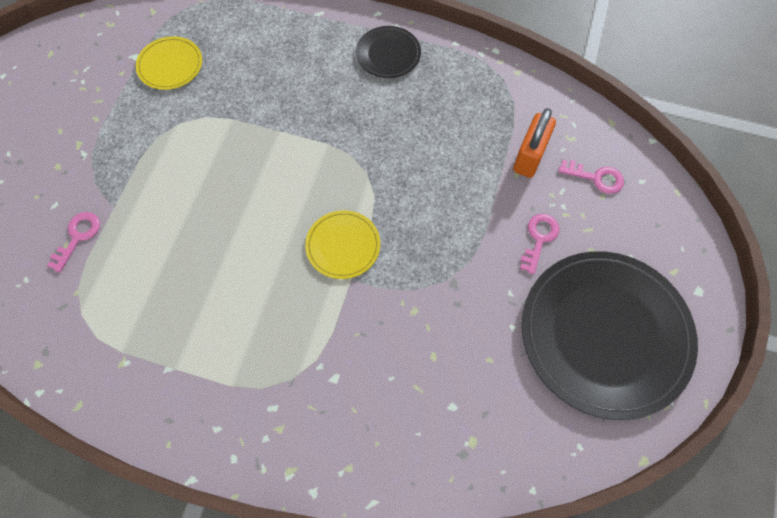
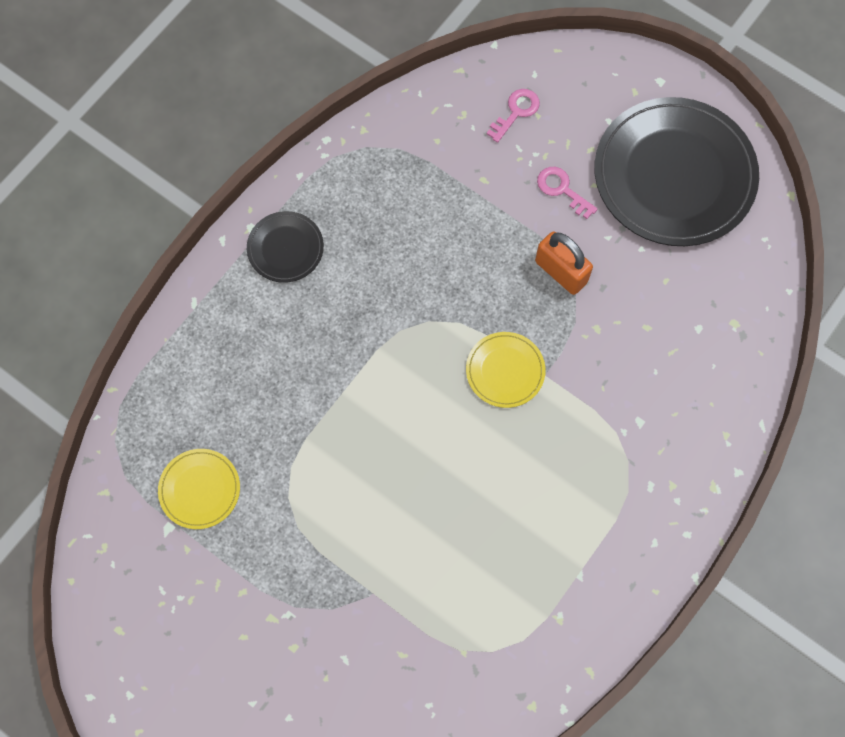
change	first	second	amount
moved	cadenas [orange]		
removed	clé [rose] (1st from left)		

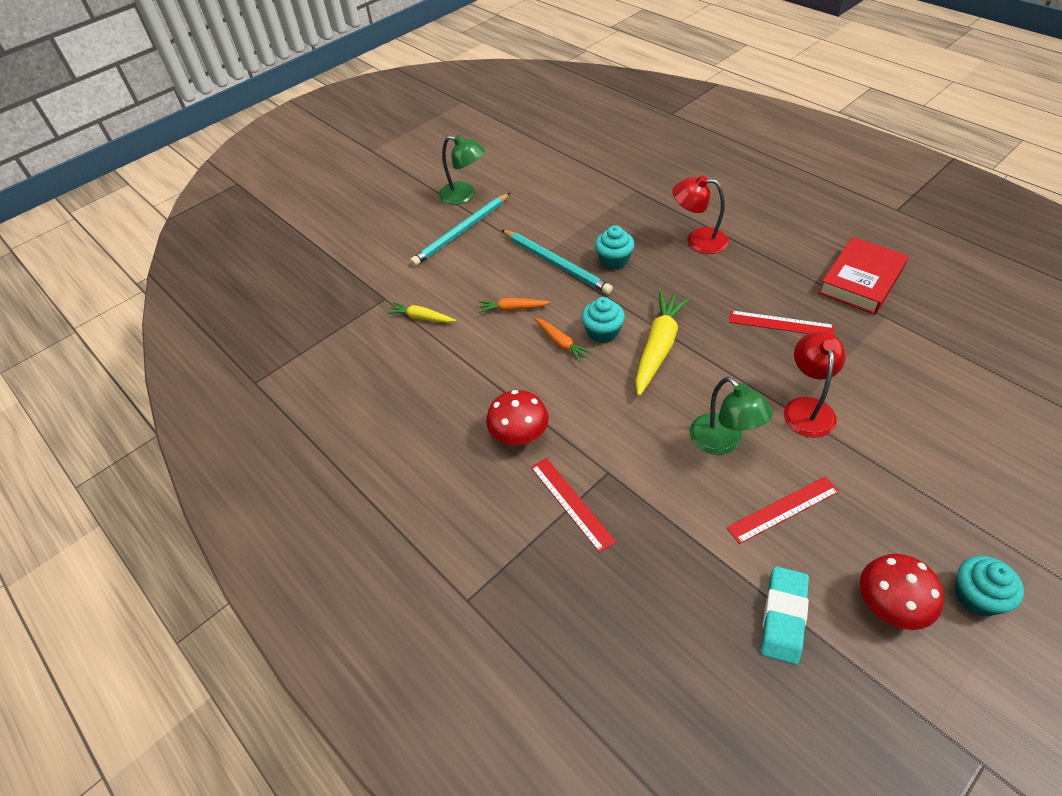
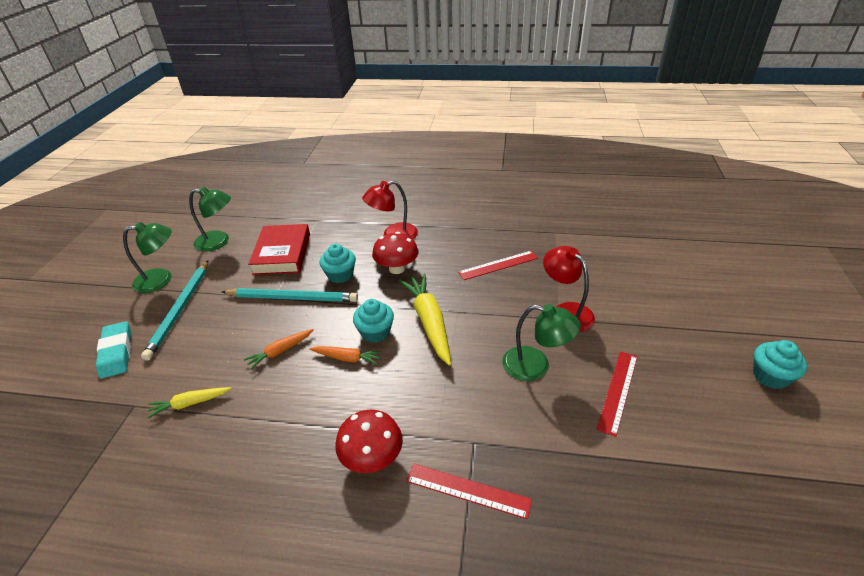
change	first	second	amount
moved	livre [rouge]		
moved	champignon [rouge] (2nd from left)		
moved	gomme [turquoise]		
added		lampe [vert] (2nd from left)	

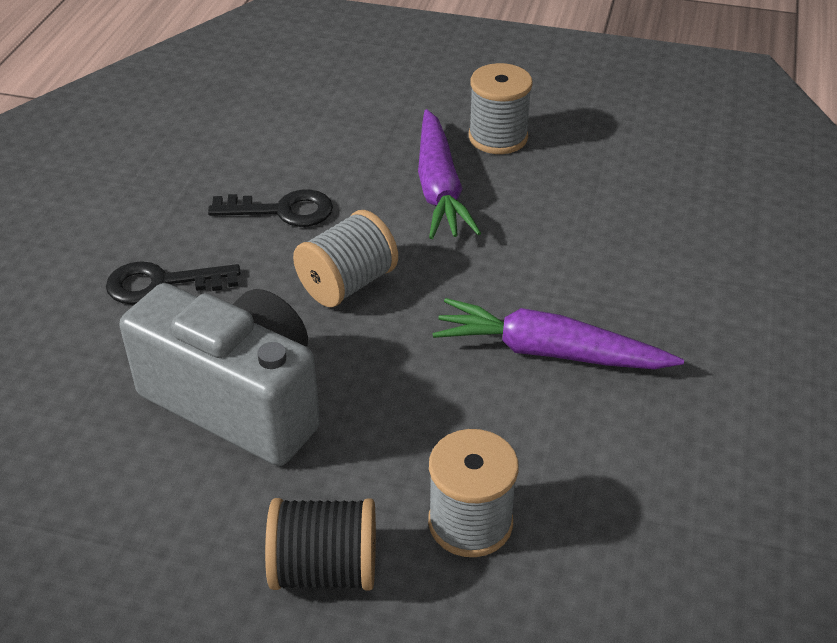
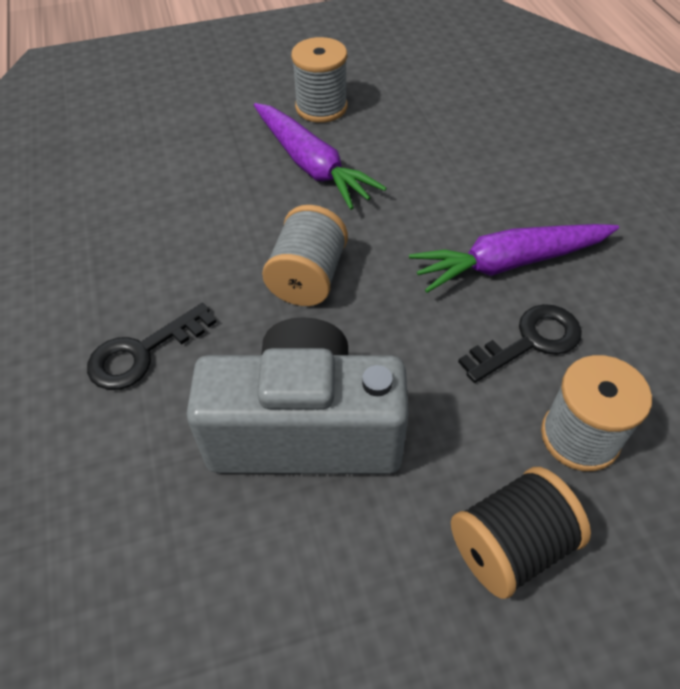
change	first	second	amount
moved	clé [noir] (2nd from left)		

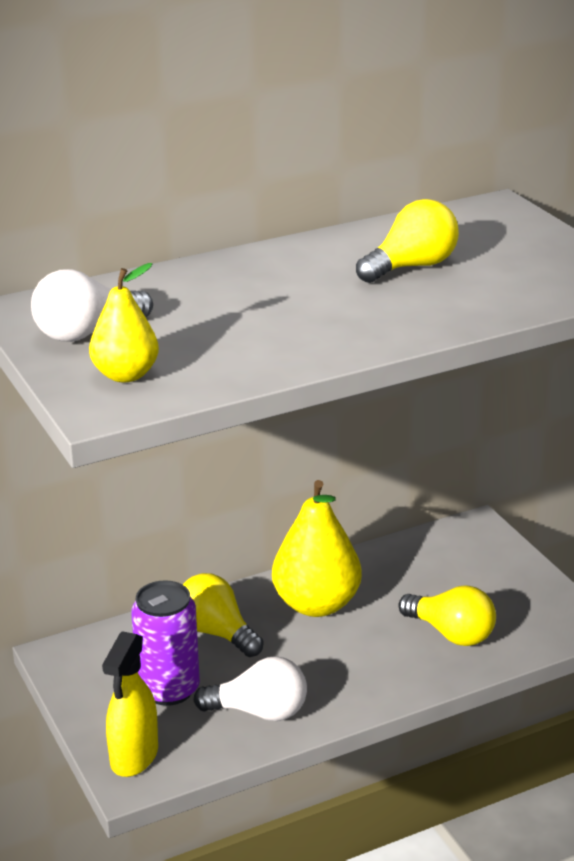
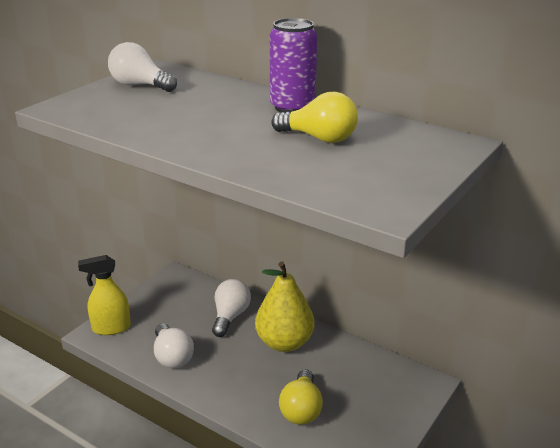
change	first	second	amount
removed	poire [jaune] (1st from left)		
recoloured	ampoule [jaune] (1st from left)	ampoule [blanc] (3rd from left)	
moved	canette [violet]		

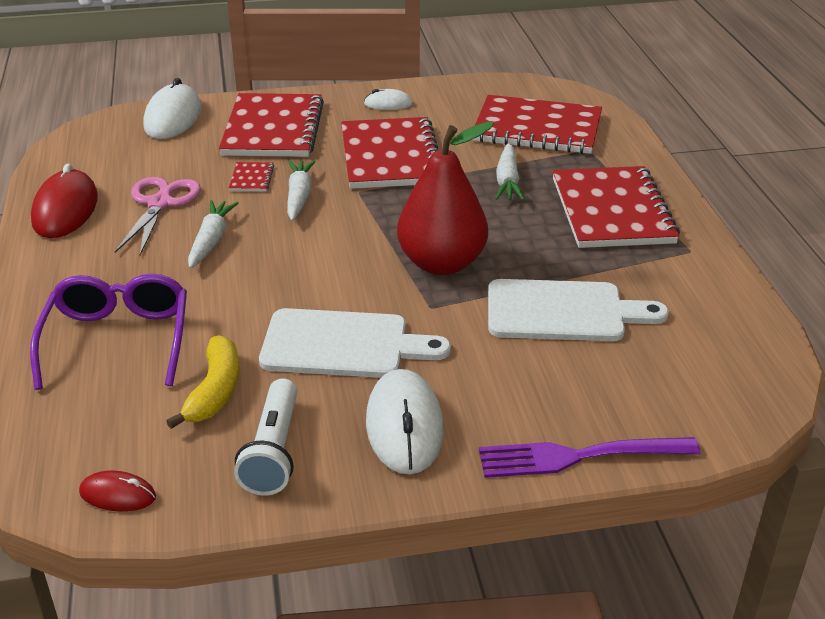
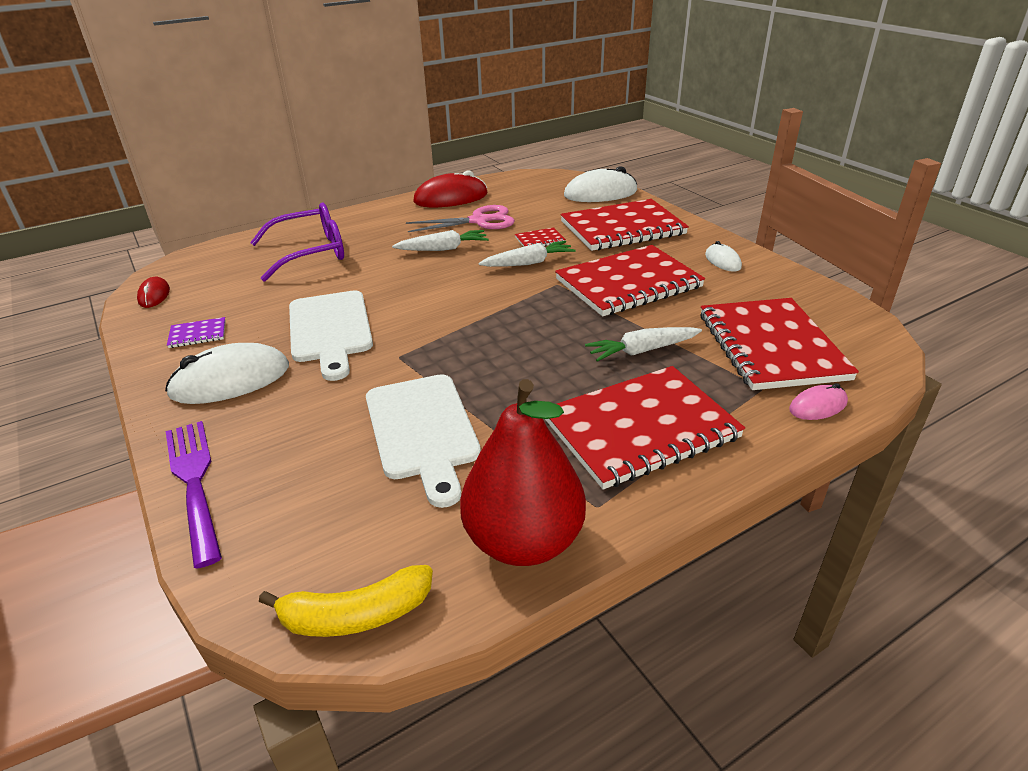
change	first	second	amount
moved	poire [rouge]		
moved	banane [jaune]		
replaced	lampe de poche [blanc]	carnet [violet]	
added		souris [rose]	

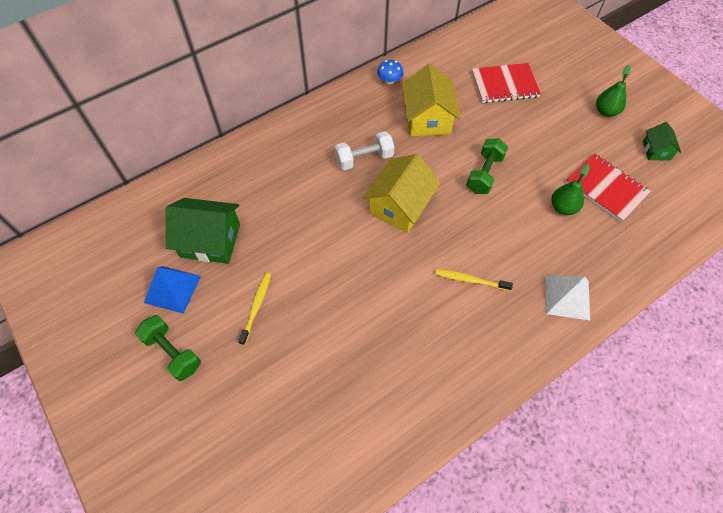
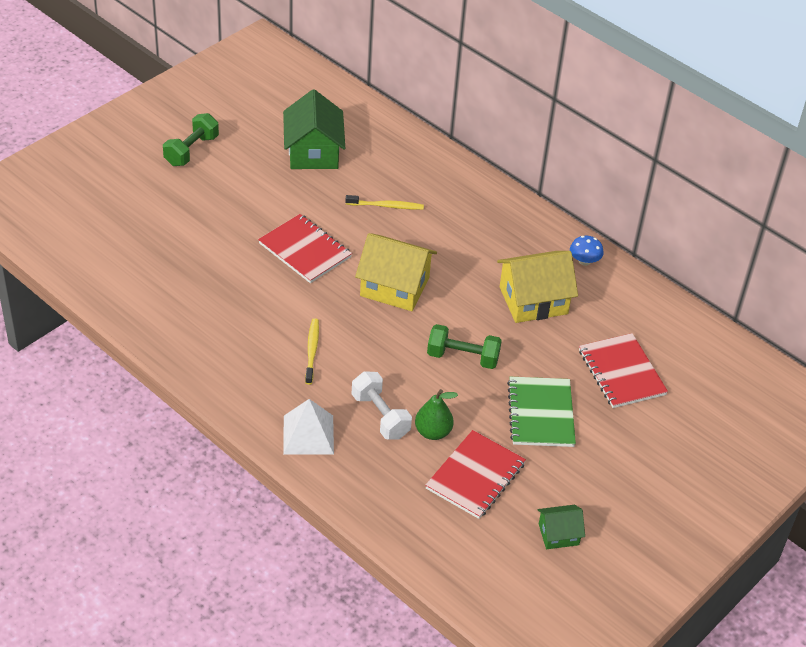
change	first	second	amount
removed	poire [vert] (2nd from left)		
moved	haltère [blanc]		
removed	pyramide [bleu]		
moved	brosse à dents [jaune] (1st from left in the first image)	brosse à dents [jaune] (2nd from left)	
added		carnet [rouge] (1st from left)	
added		carnet [vert]	

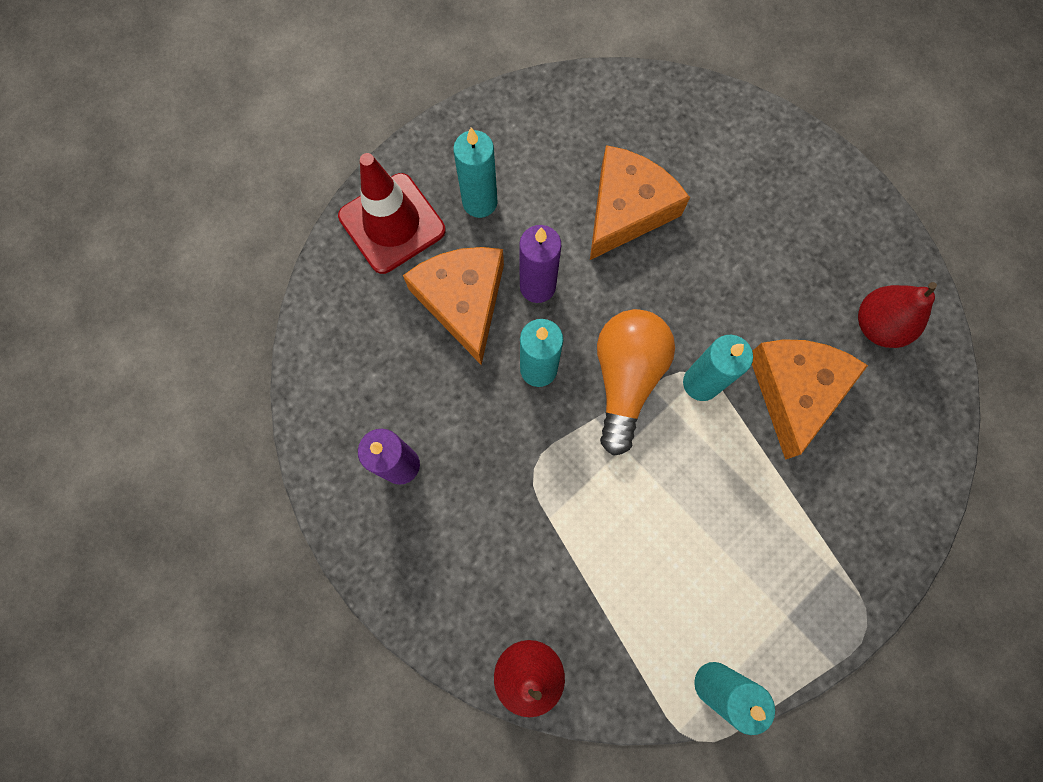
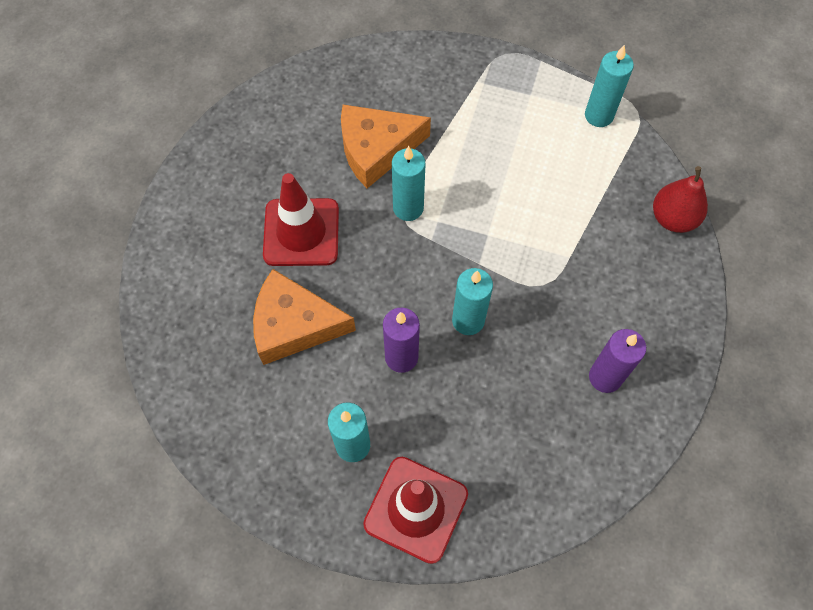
change	first	second	amount
removed	fromage [orange] (1st from left)		
removed	poire [rouge] (2nd from left)		
removed	ampoule [orange]		
added		cône de chantier [rouge] (1st from left)	

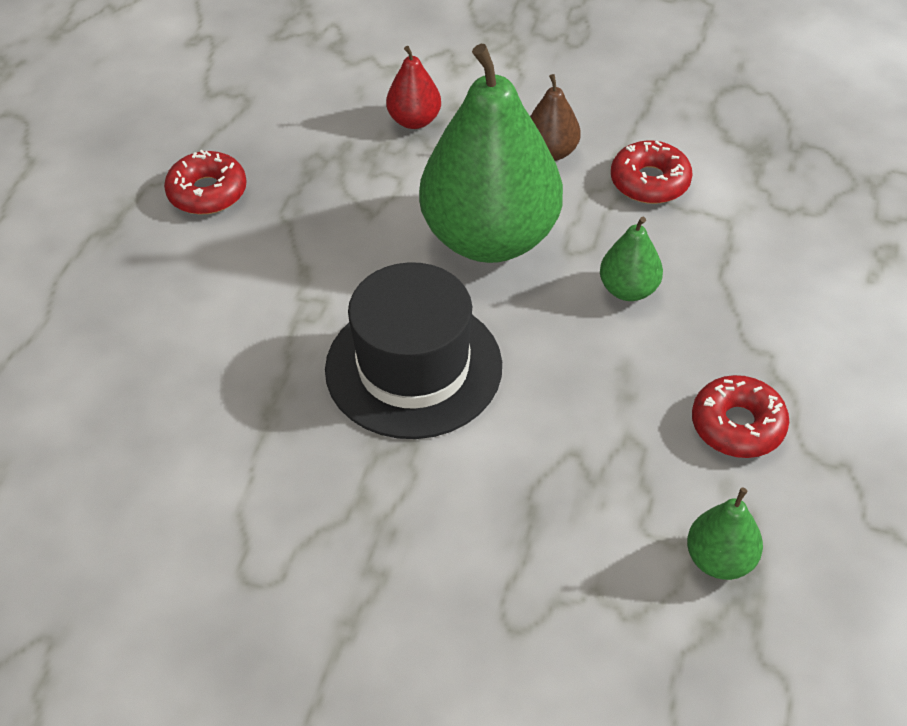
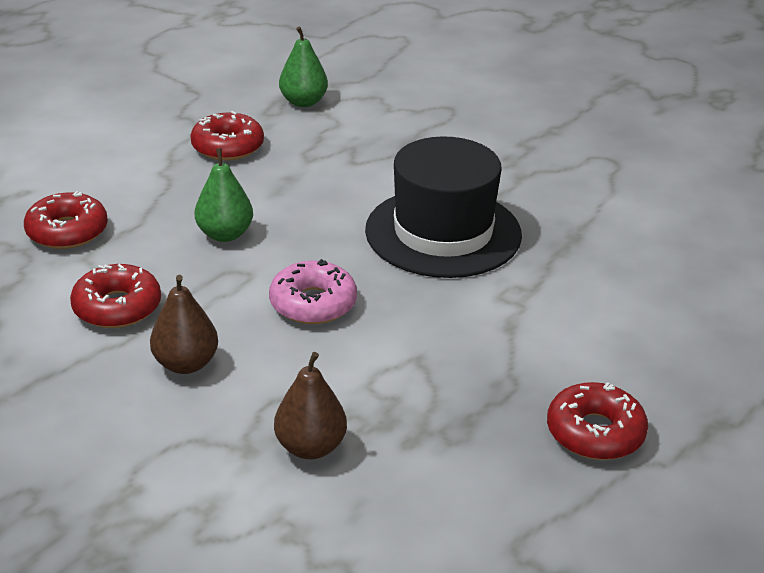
change	first	second	amount
replaced	poire [vert] (1st from left)	beignet [rose]	
recoloured	poire [rouge]	poire [marron] (2nd from left)	
added		beignet [rouge] (1st from left)	

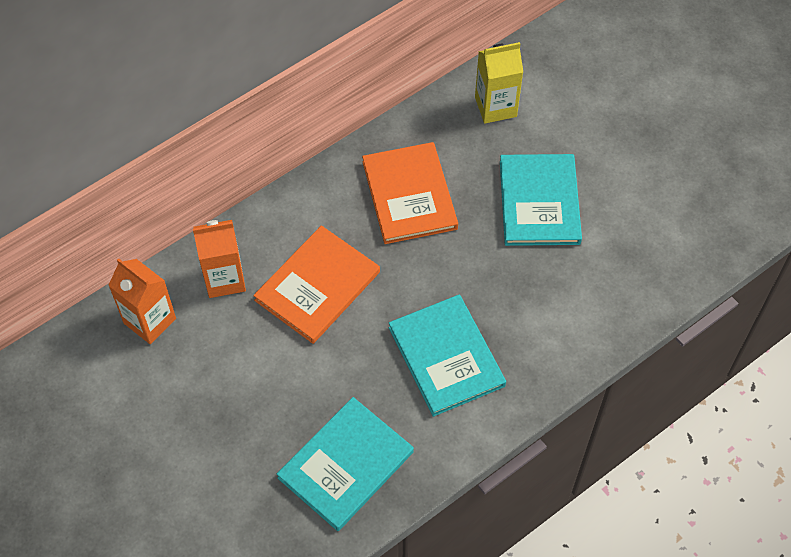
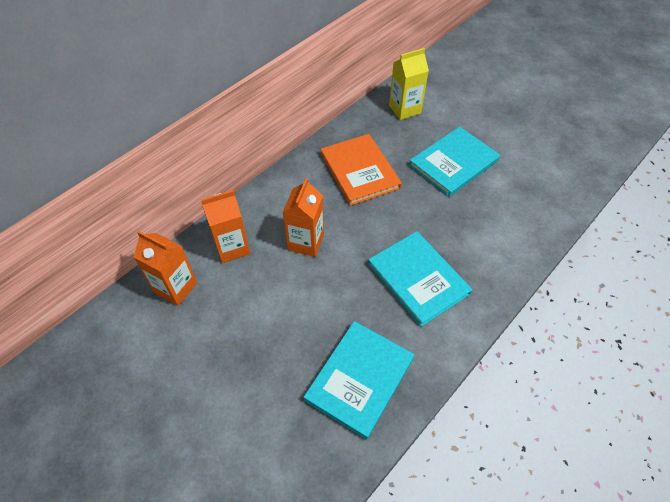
change	first	second	amount
turned	livre [turquoise] (3rd from left)		60 degrees clockwise
replaced	livre [orange] (1st from left)	brique de lait [orange] (3rd from left)	

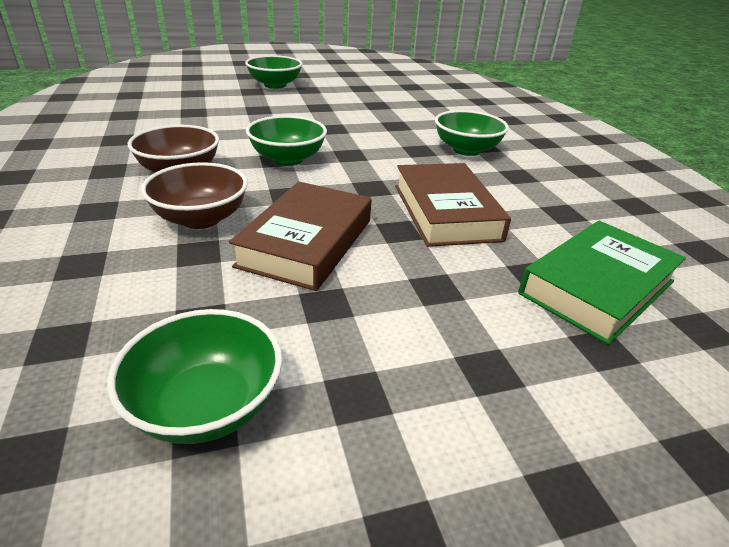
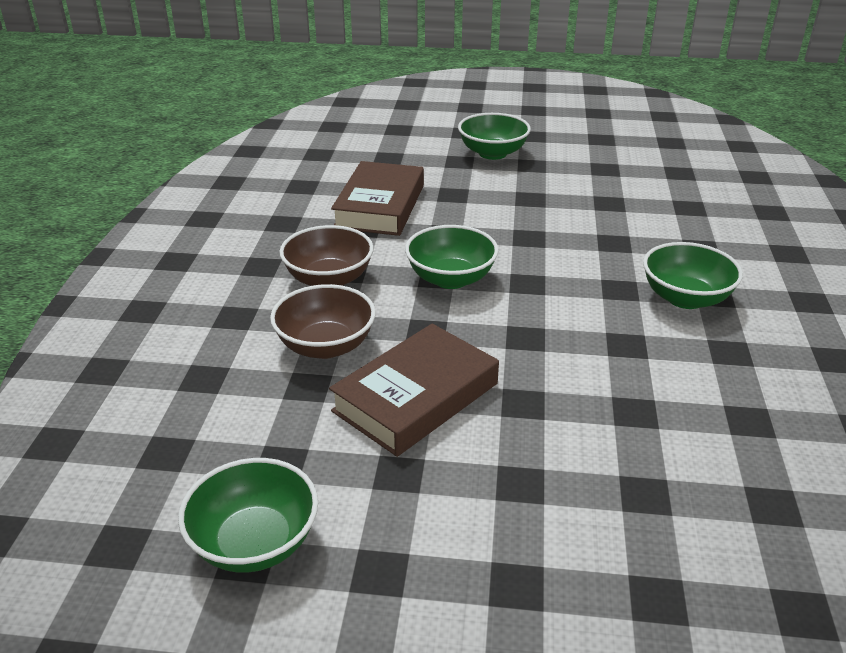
change	first	second	amount
moved	livre [marron] (2nd from left in the first image)	livre [marron] (1st from left)	
removed	livre [vert]		

